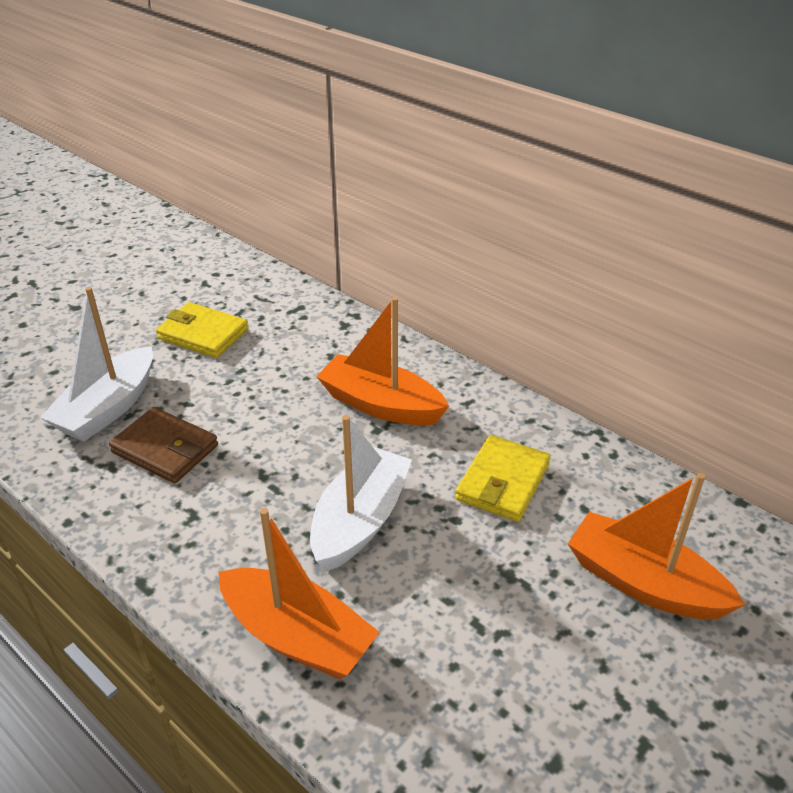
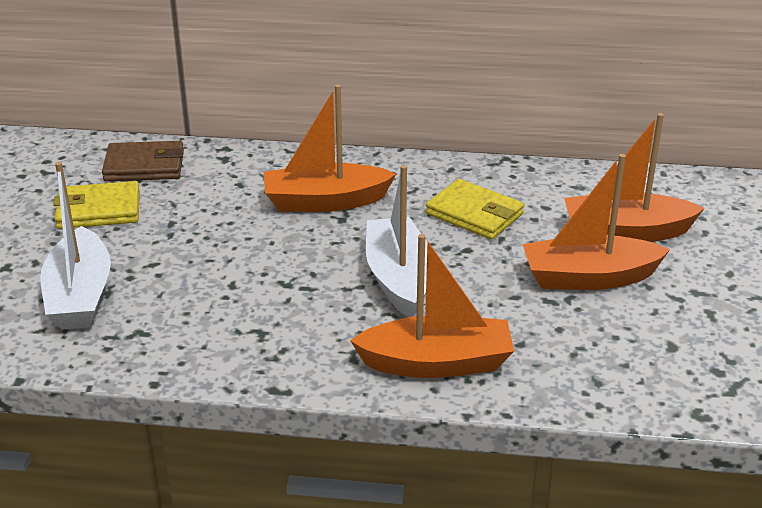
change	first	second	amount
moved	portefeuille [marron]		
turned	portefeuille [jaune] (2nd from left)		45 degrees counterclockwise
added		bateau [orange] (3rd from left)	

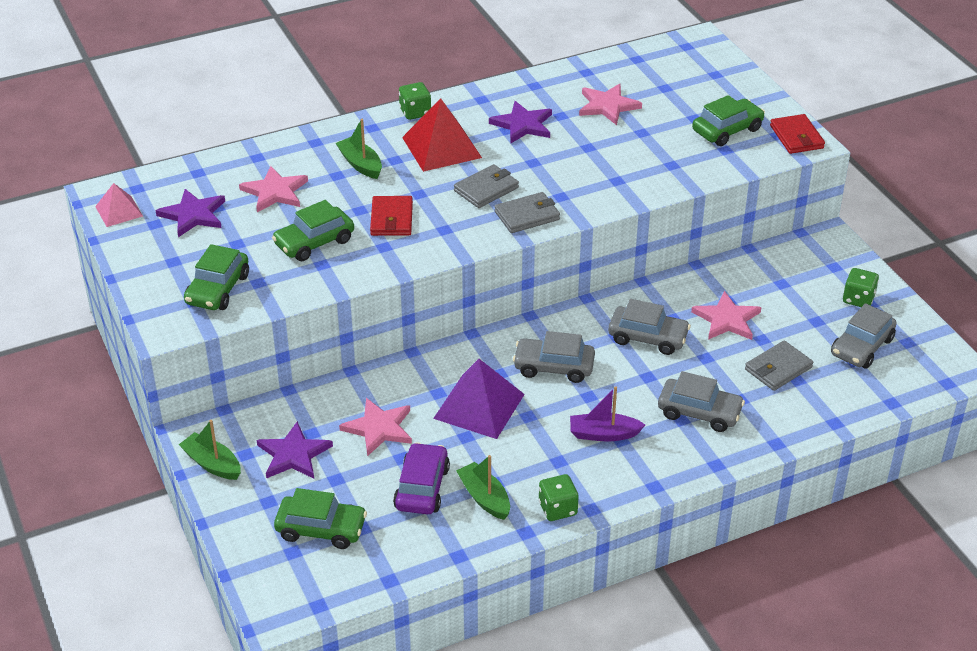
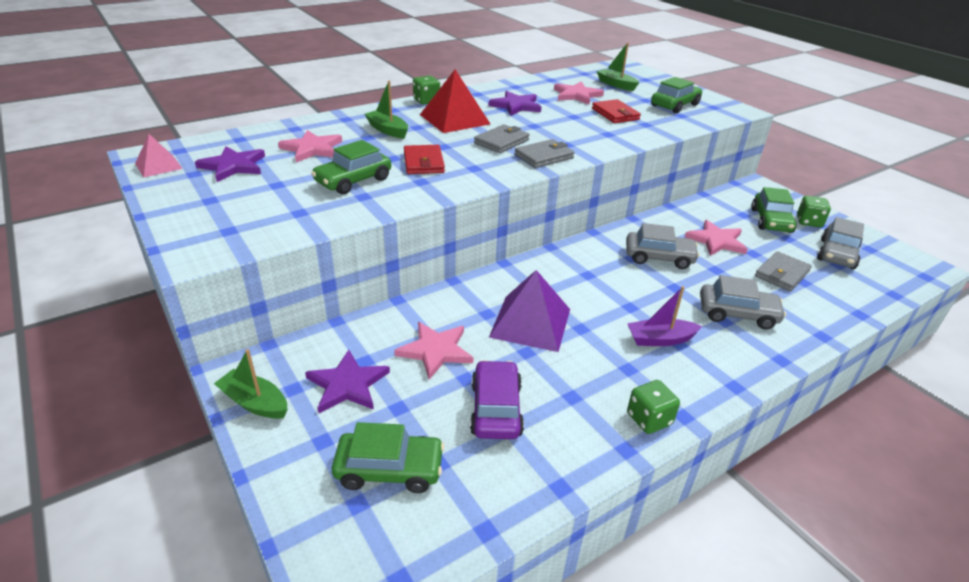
change	first	second	amount
moved	portefeuille [rouge] (2nd from left)		
moved	voiture [vert] (1st from left in the first image)	voiture [vert] (4th from left)	
removed	voiture [gris] (1st from left)		
moved	bateau [vert] (3rd from left)		

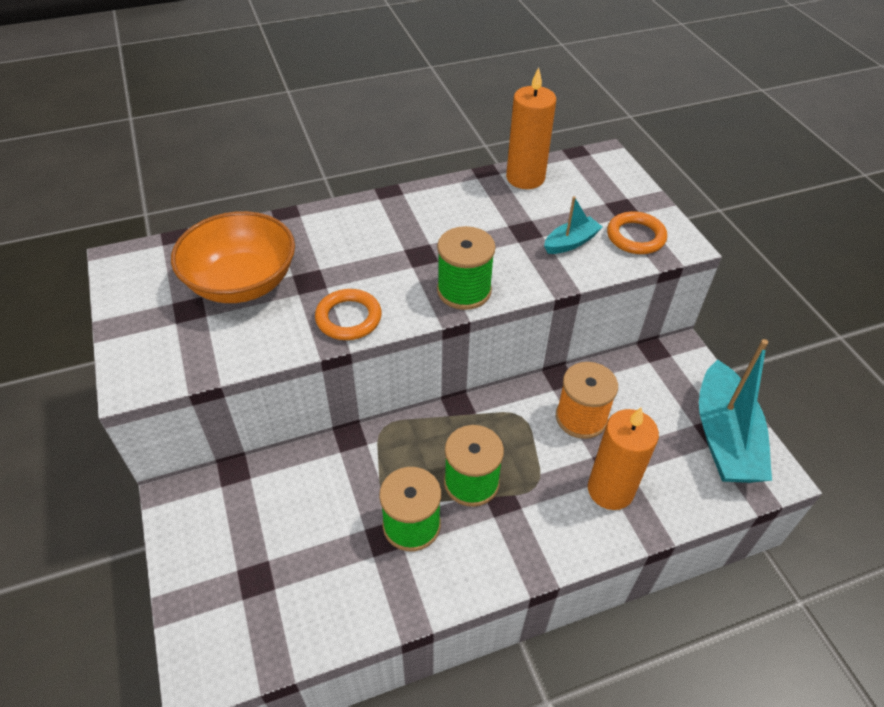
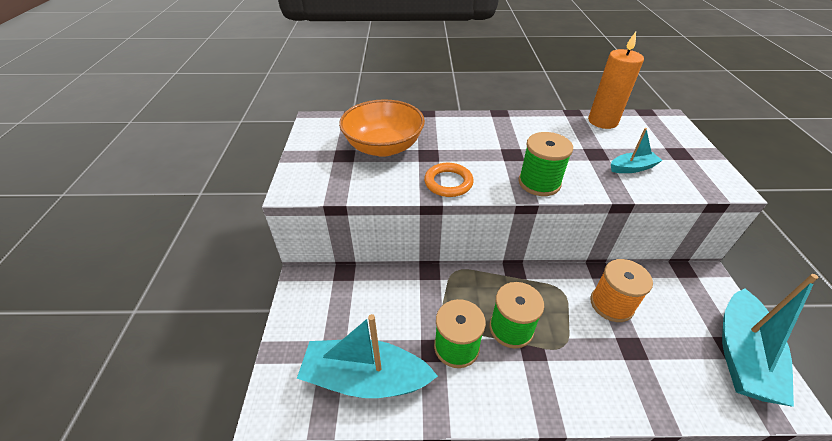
change	first	second	amount
removed	anneau [orange] (2nd from left)		
removed	bougie [orange] (2nd from left)		
added		bateau [turquoise] (1st from left)	

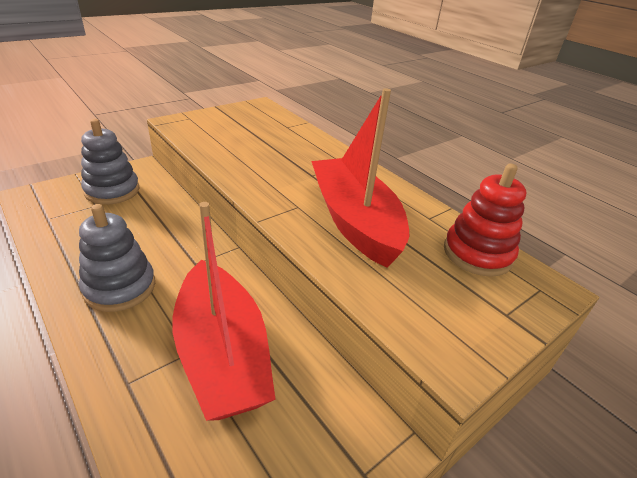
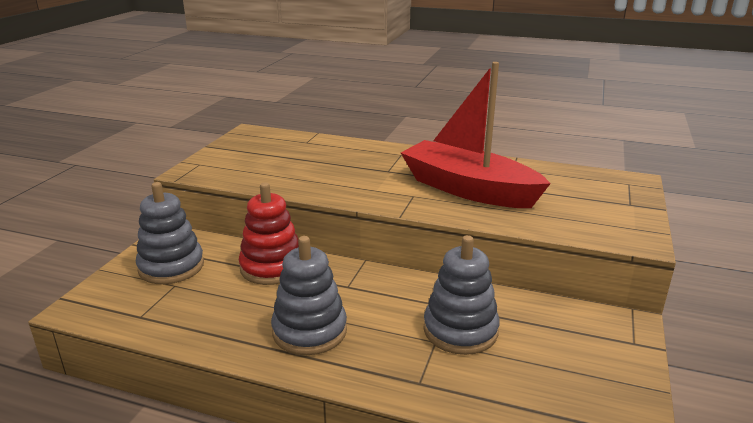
change	first	second	amount
moved	jouet à empiler [rouge]		
replaced	bateau [rouge] (1st from left)	jouet à empiler [gris] (3rd from left)	

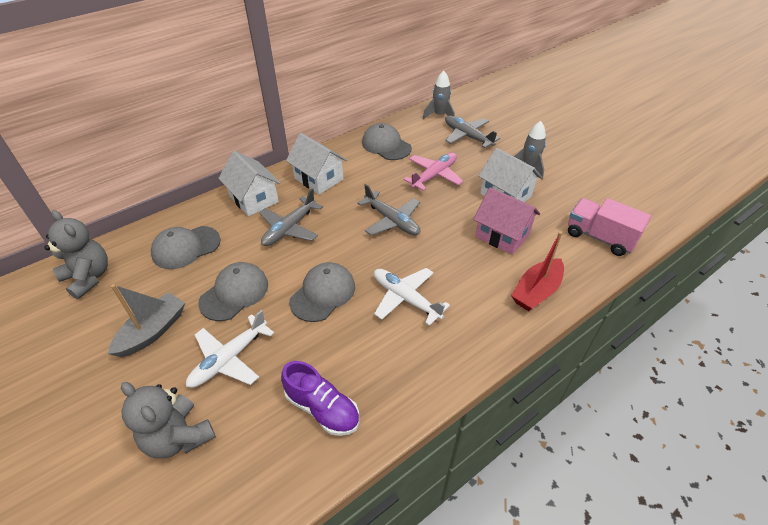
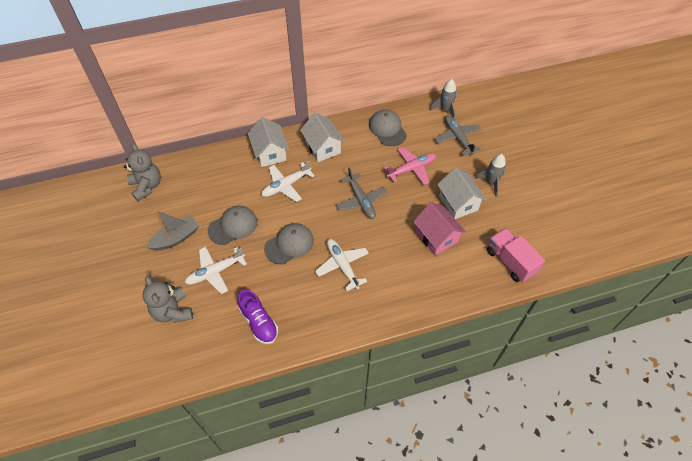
change	first	second	amount
recoloured	avion [gris] (1st from left)	avion [blanc] (2nd from left)	
removed	casquette [gris] (1st from left)		
removed	bateau [rouge]		

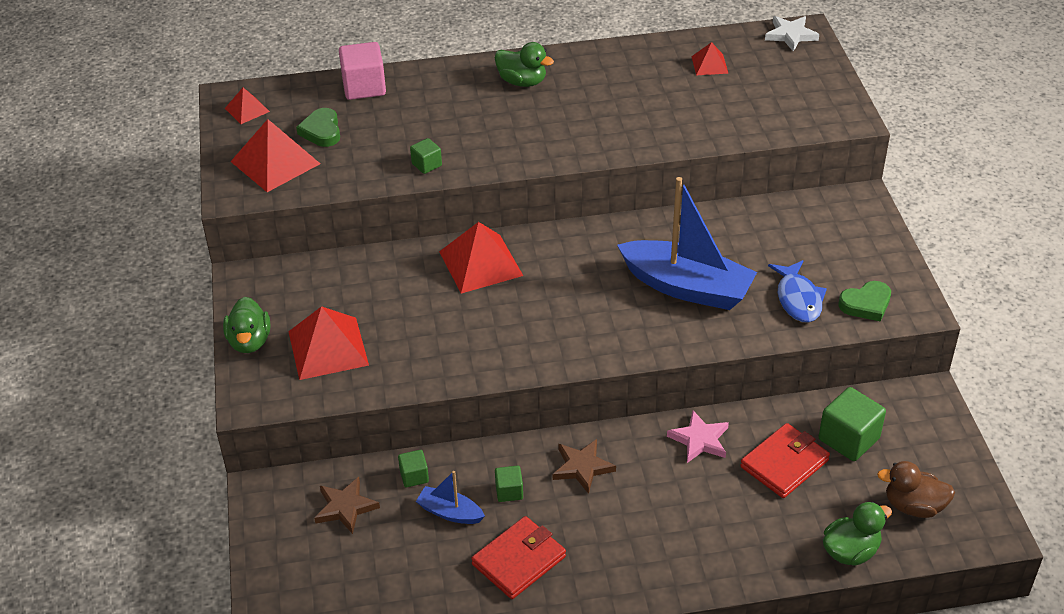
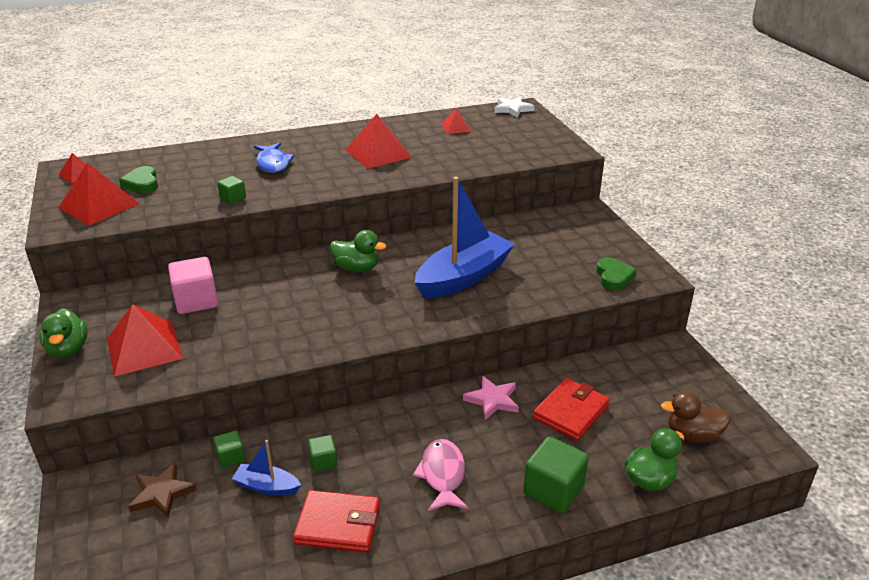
change	first	second	amount
moved	cube [rose]		
moved	canard [vert] (2nd from left)		
turned	bateau [bleu] (2nd from left)		60 degrees counterclockwise
moved	pyramide [rouge] (4th from left)		
moved	poisson [bleu]		
turned	cœur [vert] (2nd from left)		60 degrees counterclockwise
moved	cube [vert] (4th from left)		
removed	étoile [marron] (2nd from left)		
turned	portefeuille [rouge] (1st from left)		60 degrees clockwise
added		poisson [rose]	

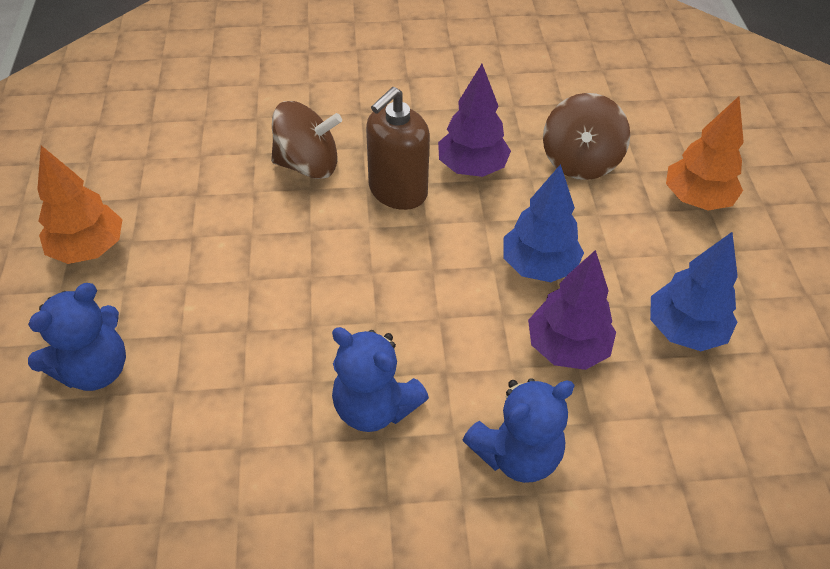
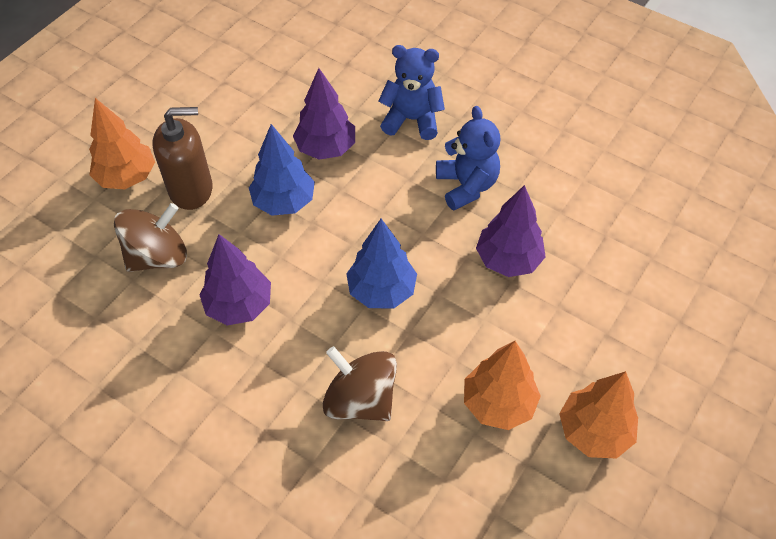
change	first	second	amount
moved	distributeur de savon [marron]		
moved	arbre [bleu] (2nd from left)		
removed	ours en peluche [bleu] (1st from left)		
added		arbre [violet] (3rd from left)	
added		arbre [orange] (2nd from left)	

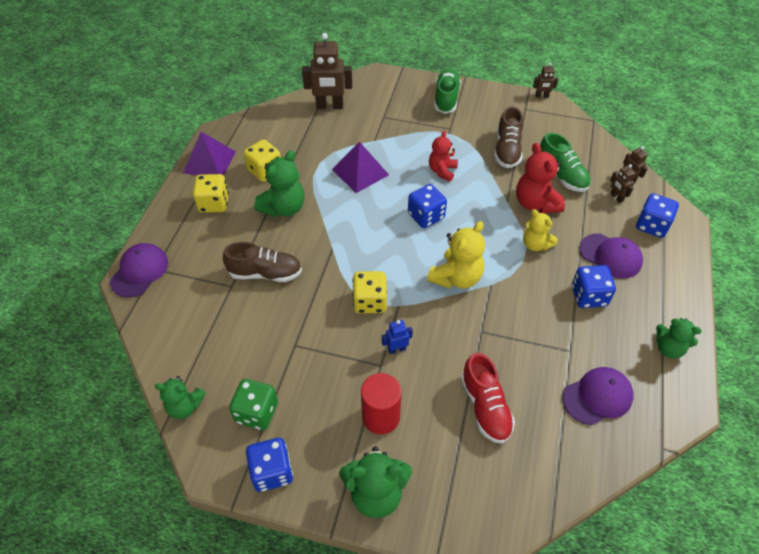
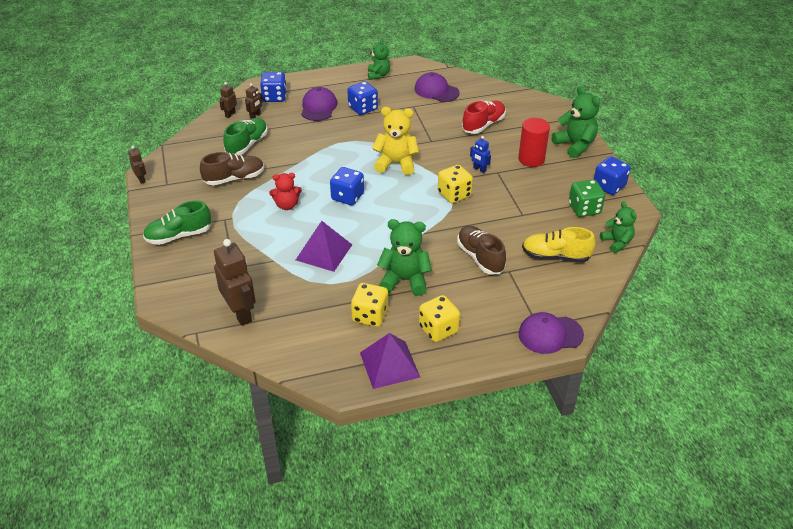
change	first	second	amount
removed	ours en peluche [rouge] (2nd from left)		
removed	ours en peluche [jaune] (2nd from left)		
added		chaussure [jaune]	

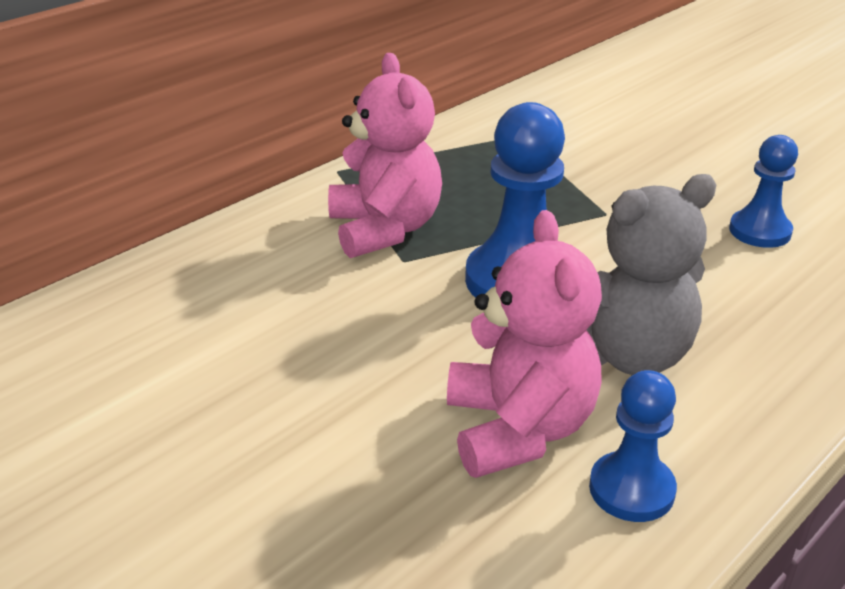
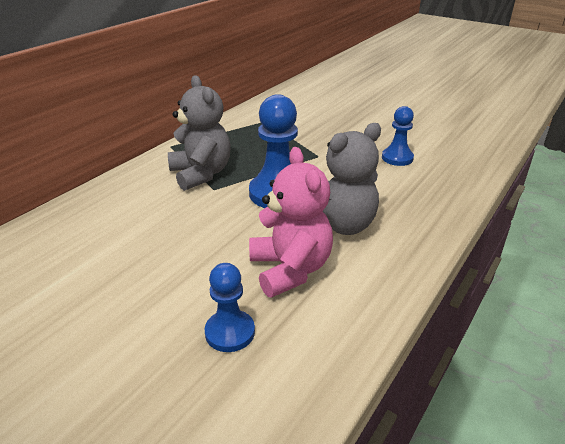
change	first	second	amount
recoloured	ours en peluche [rose] (1st from left)	ours en peluche [gris] (1st from left)	
moved	pion [bleu] (2nd from left in the first image)	pion [bleu] (1st from left)	

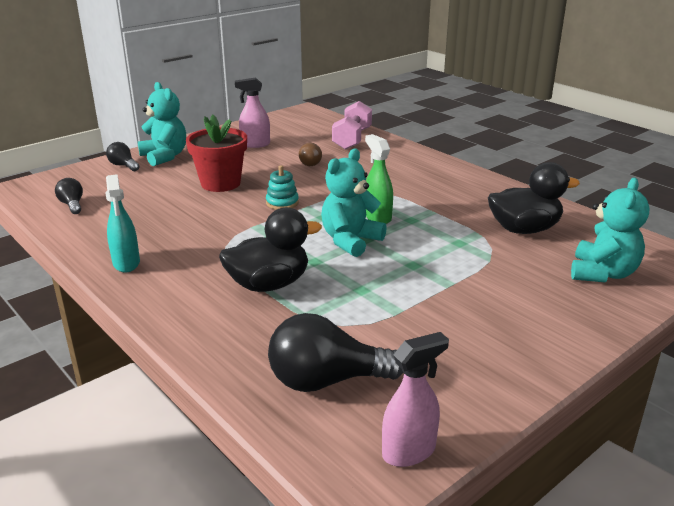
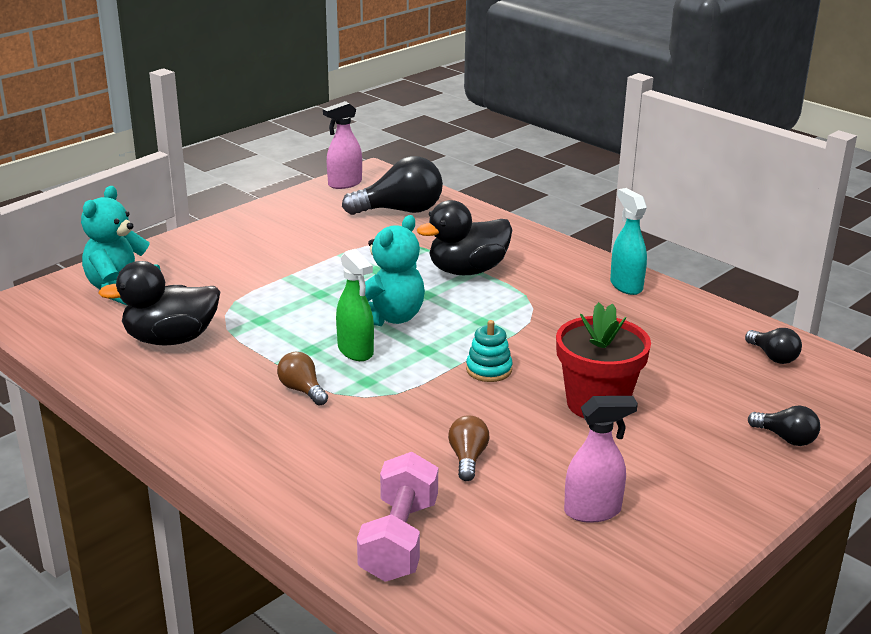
change	first	second	amount
removed	ours en peluche [turquoise] (1st from left)		
added		ampoule [marron] (1st from left)	

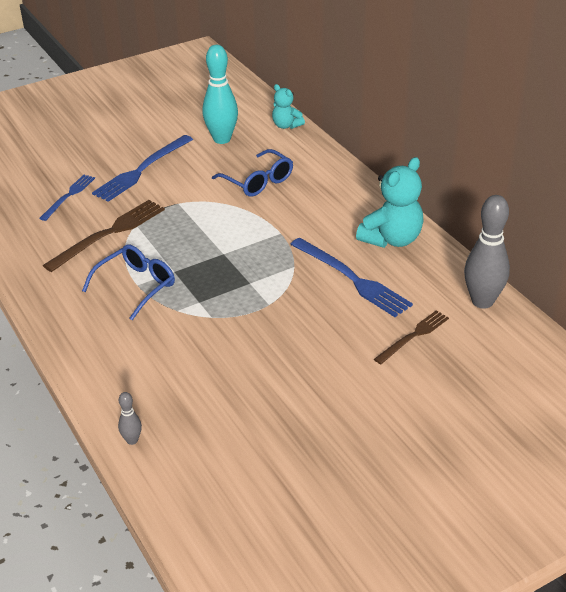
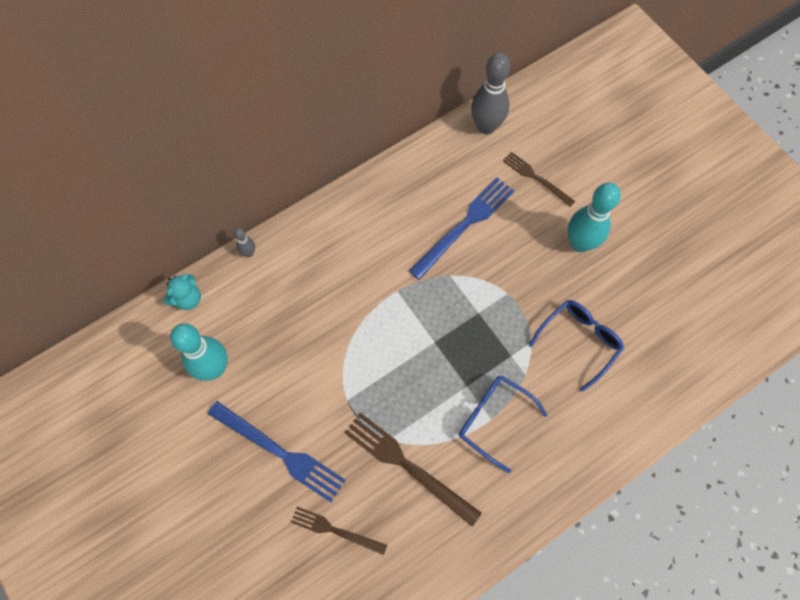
change	first	second	amount
moved	lunettes [bleu] (2nd from left)		
removed	ours en peluche [turquoise] (2nd from left)		
recoloured	fourchette [bleu] (1st from left)	fourchette [marron] (1st from left)	
moved	quille [gris] (1st from left)		
added		quille [turquoise] (2nd from left)	

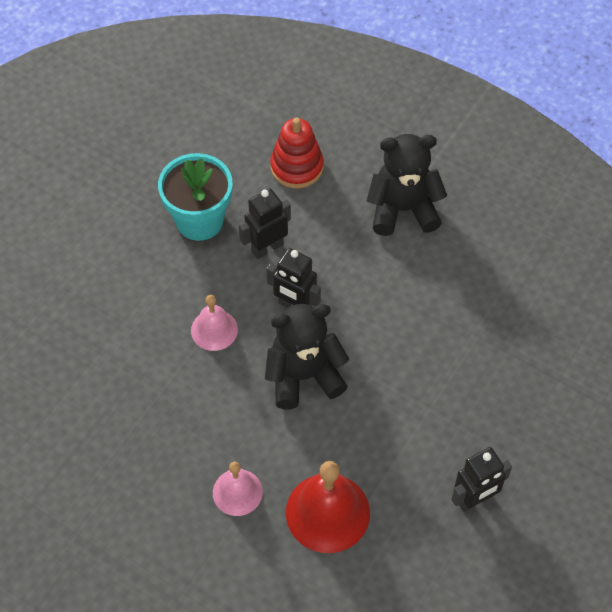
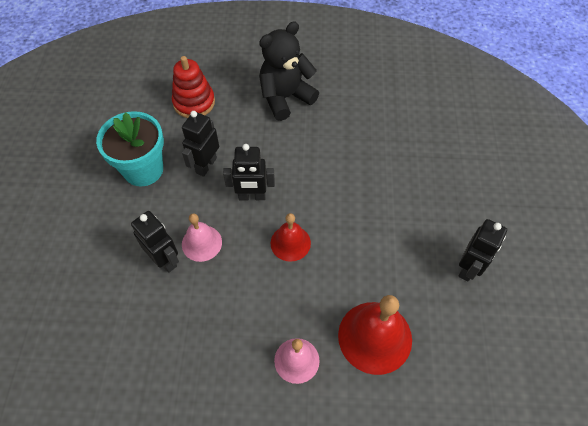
change	first	second	amount
replaced	ours en peluche [noir] (1st from left)	cloche [rouge] (1st from left)	
added		robot [noir] (1st from left)	

